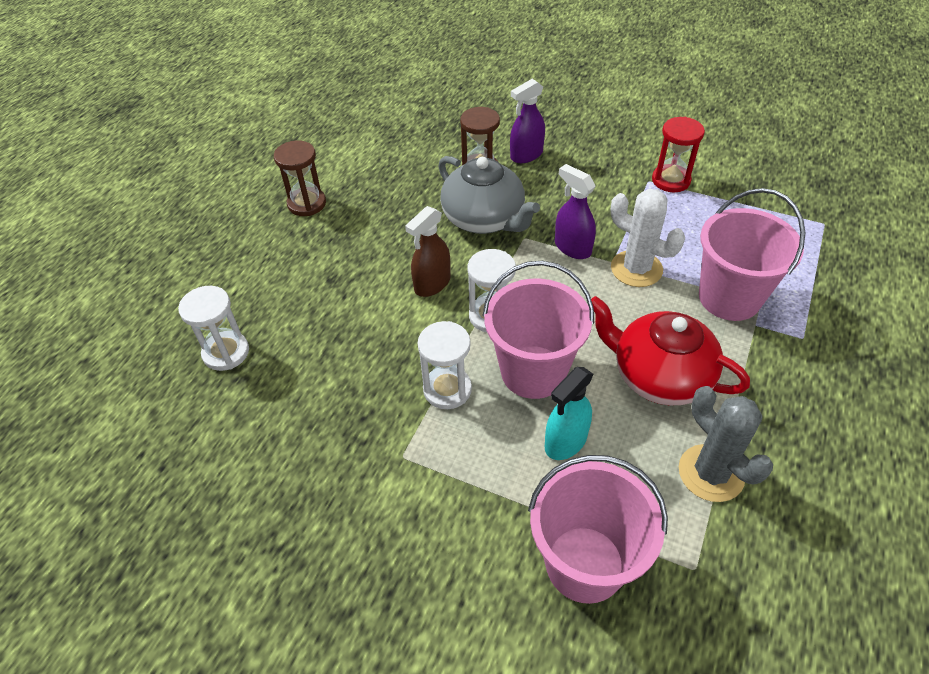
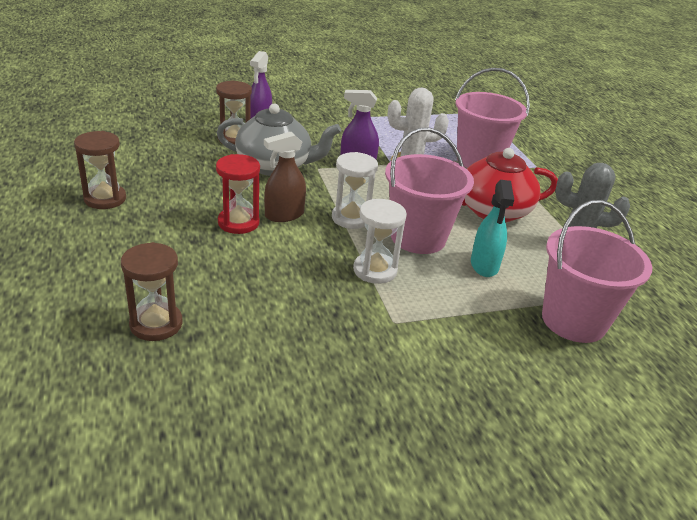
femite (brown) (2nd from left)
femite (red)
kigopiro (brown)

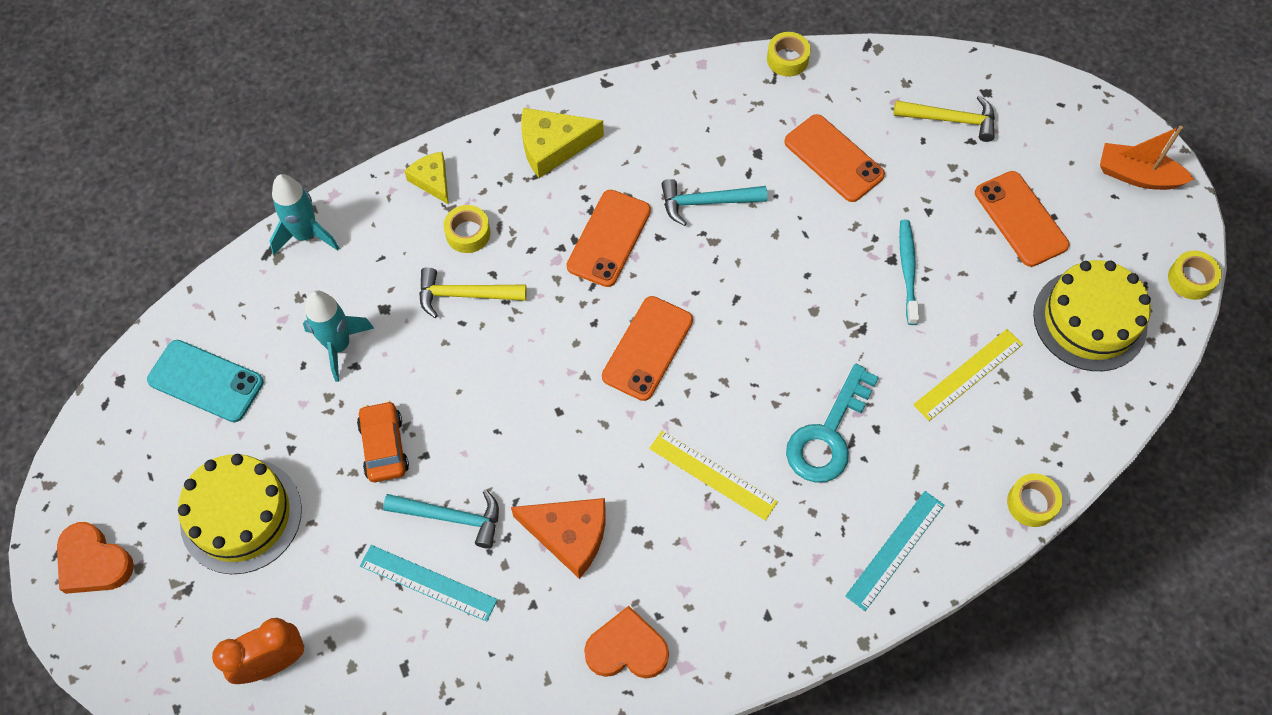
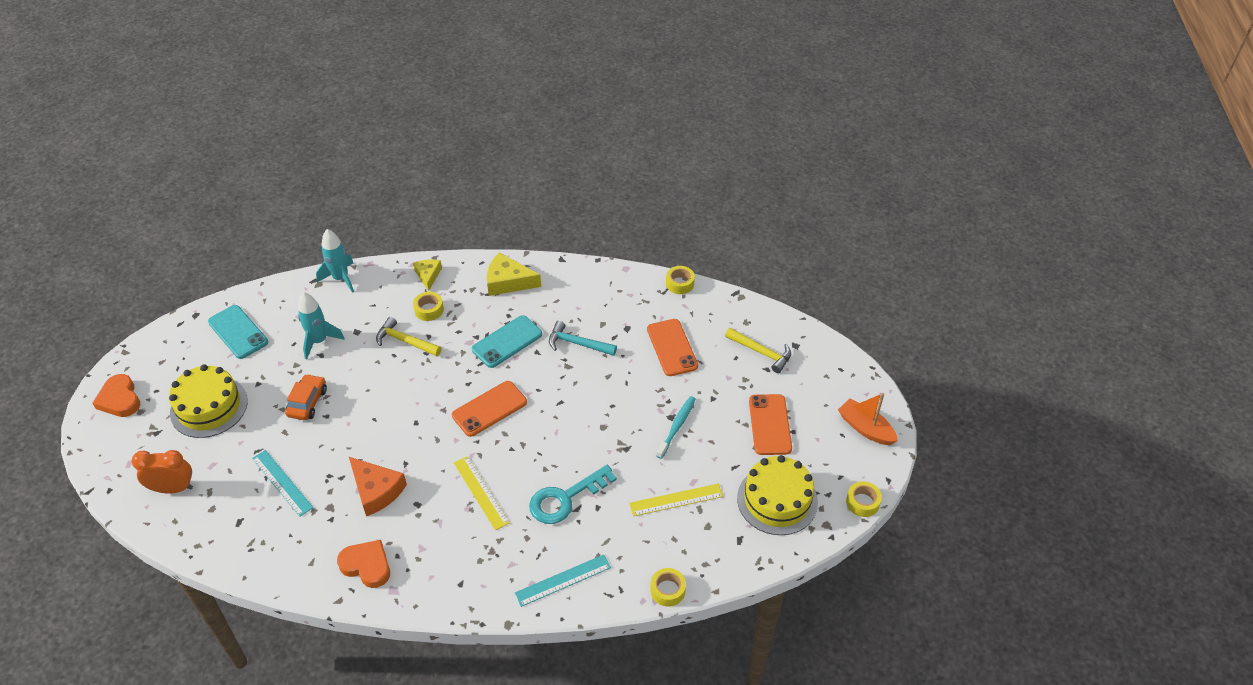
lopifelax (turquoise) (2nd from left)
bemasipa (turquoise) (1st from left in the first image)

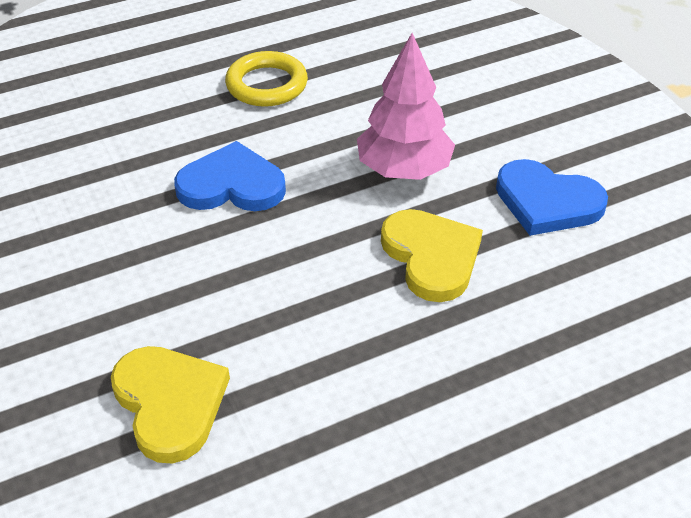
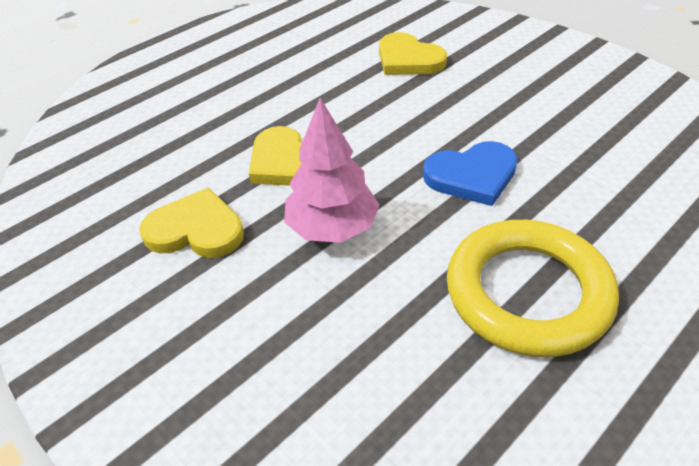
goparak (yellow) (1st from left)
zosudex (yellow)

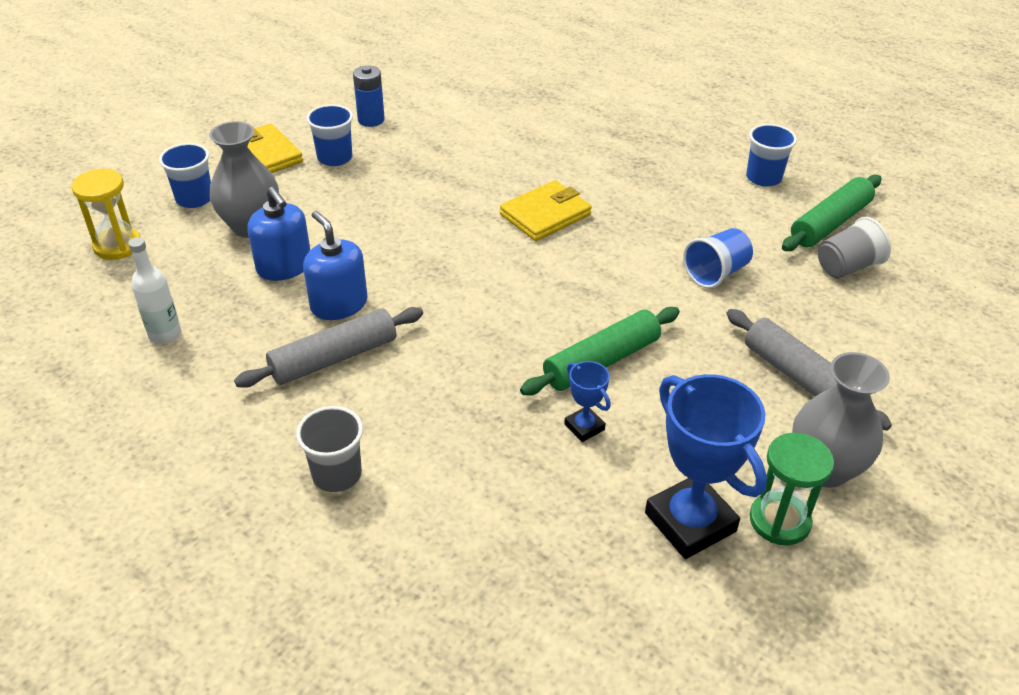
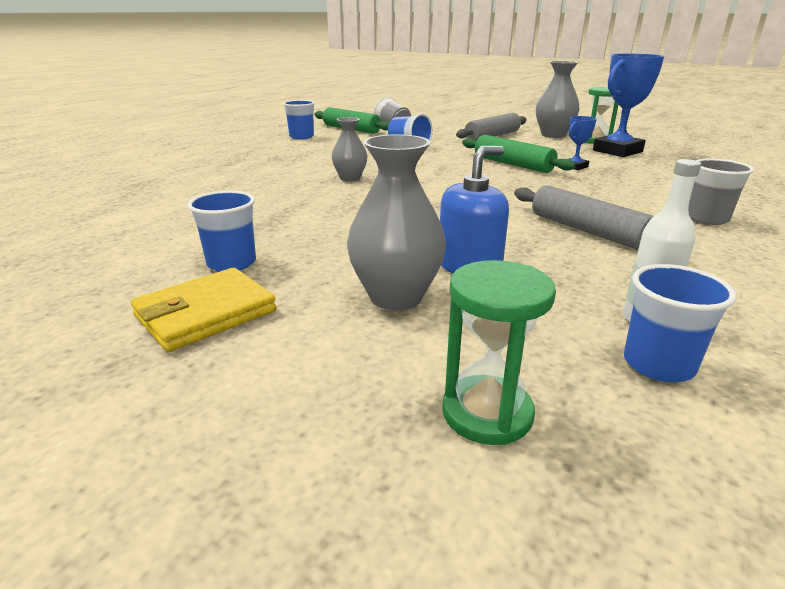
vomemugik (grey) (1st from left)
femite (green) (1st from left)
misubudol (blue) (4th from left)
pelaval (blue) (2nd from left in the first image)
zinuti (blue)

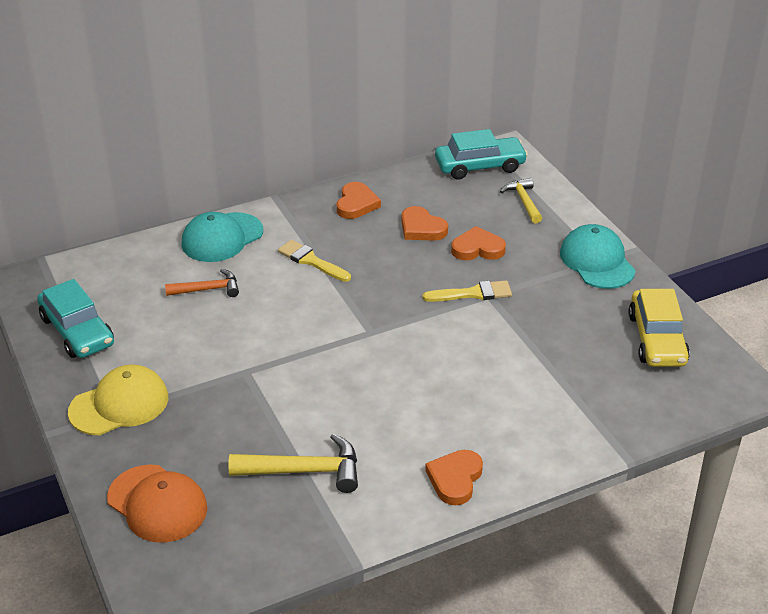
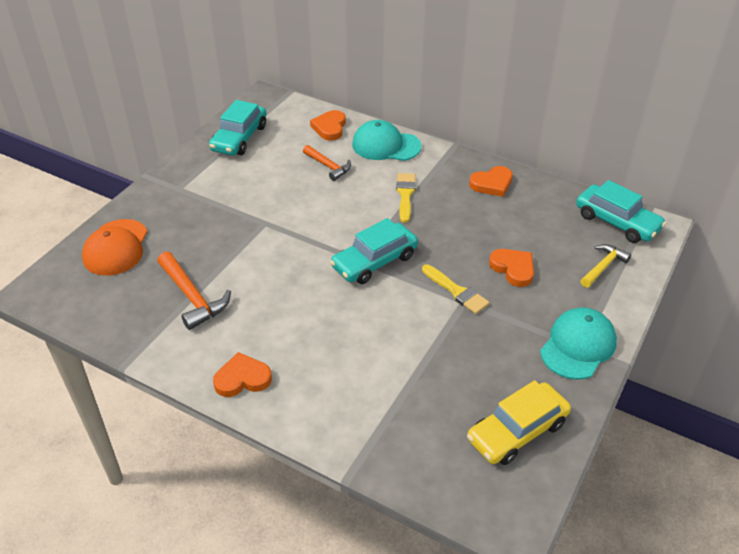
bemasipa (orange) (1st from left)
goparak (orange) (2nd from left)
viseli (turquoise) (2nd from left)
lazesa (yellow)

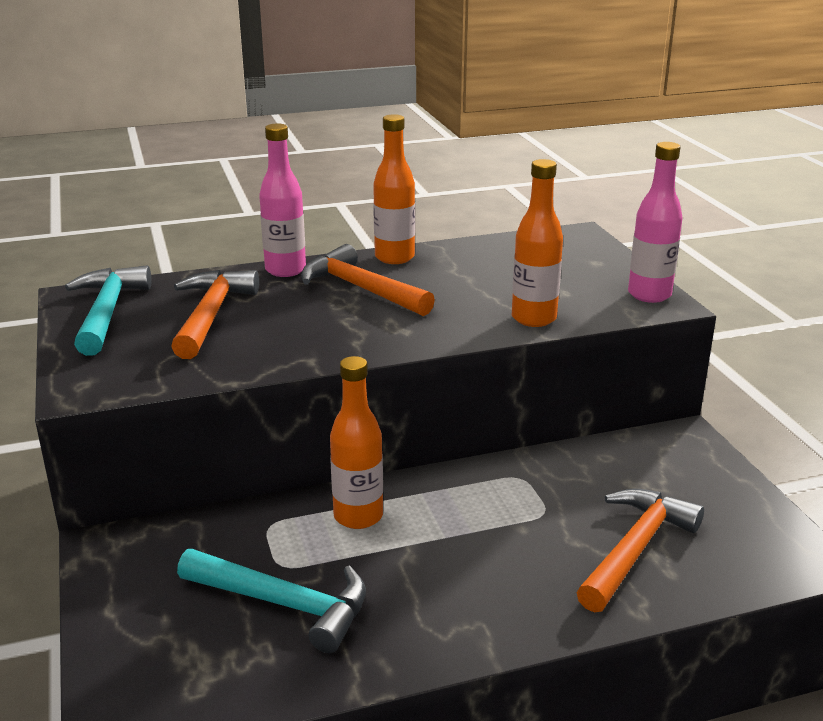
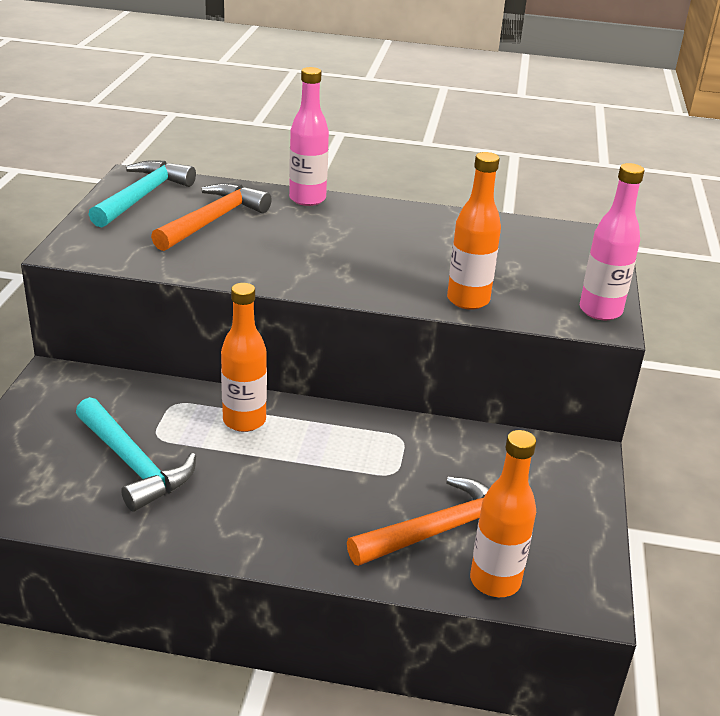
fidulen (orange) (3rd from left)
bemasipa (orange) (2nd from left in the first image)

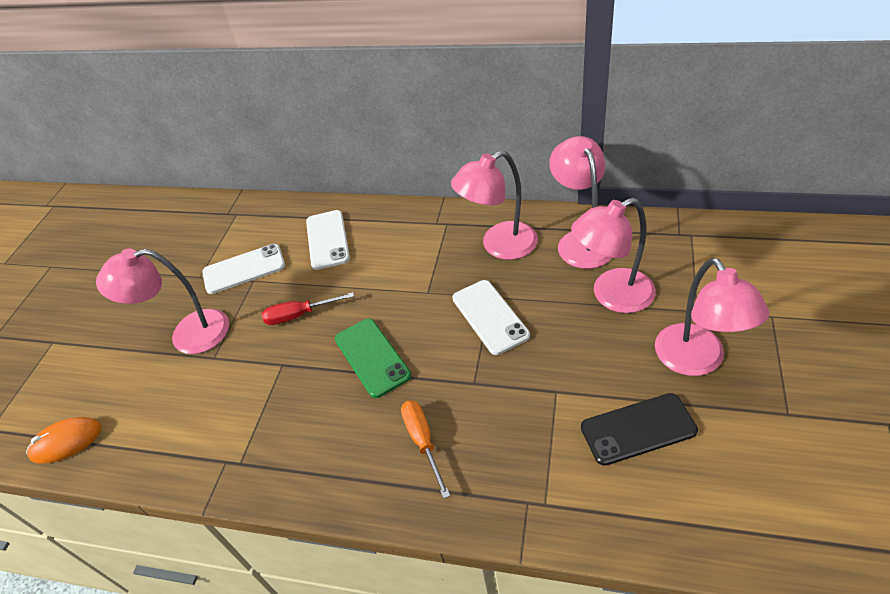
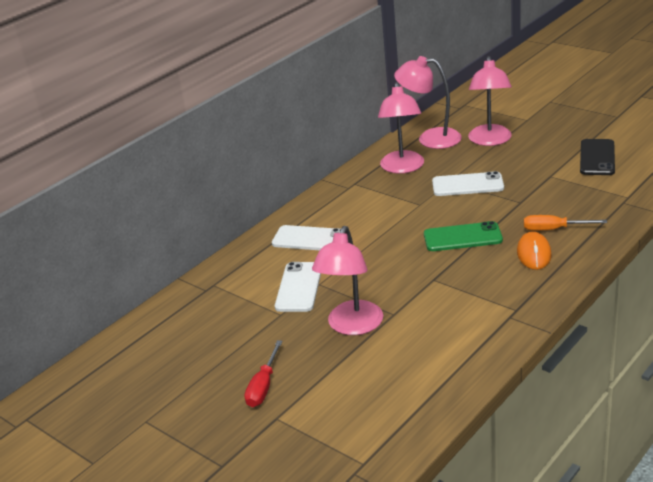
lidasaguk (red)
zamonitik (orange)
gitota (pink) (5th from left in the first image)

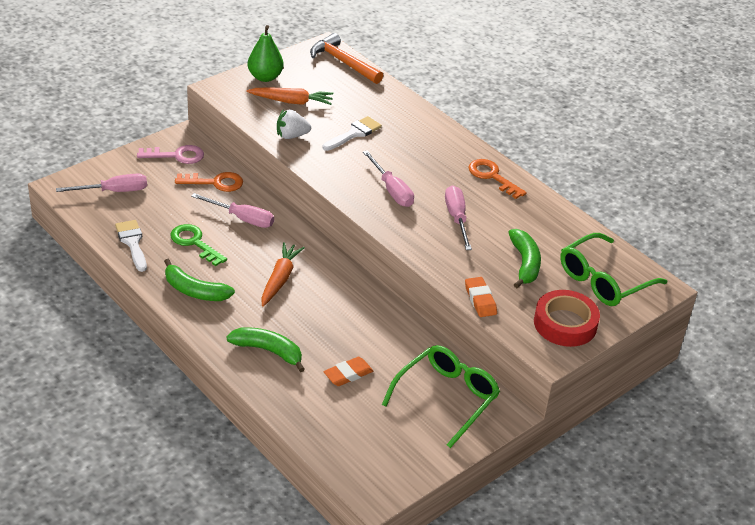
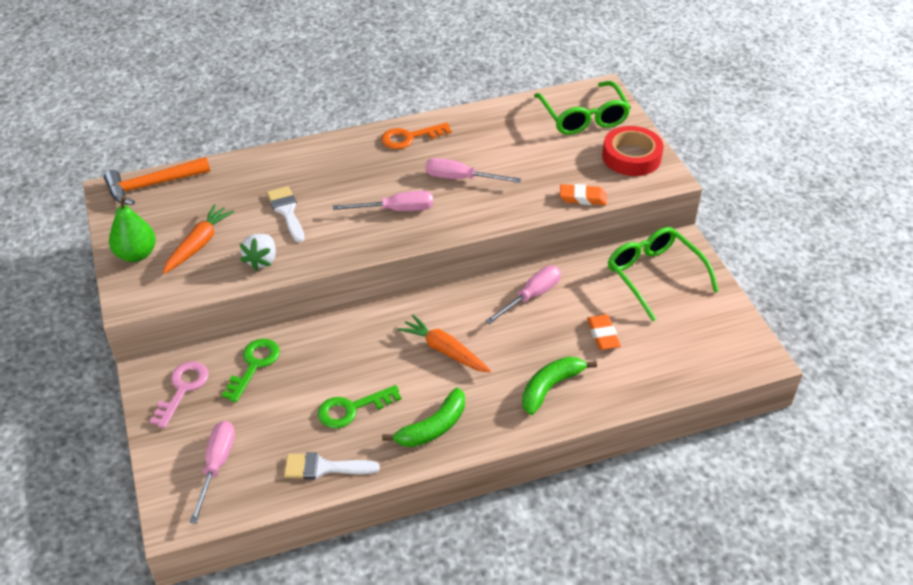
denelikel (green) (1st from left)
lidasaguk (pink) (4th from left)
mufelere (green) (3rd from left in the first image)

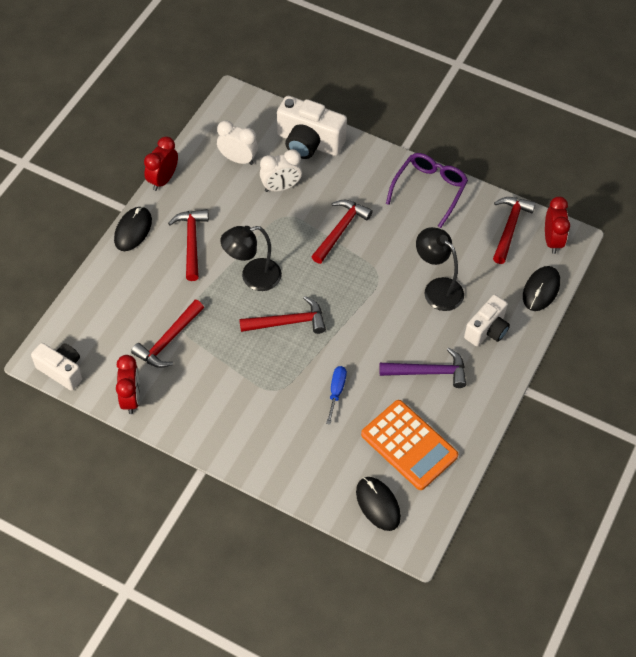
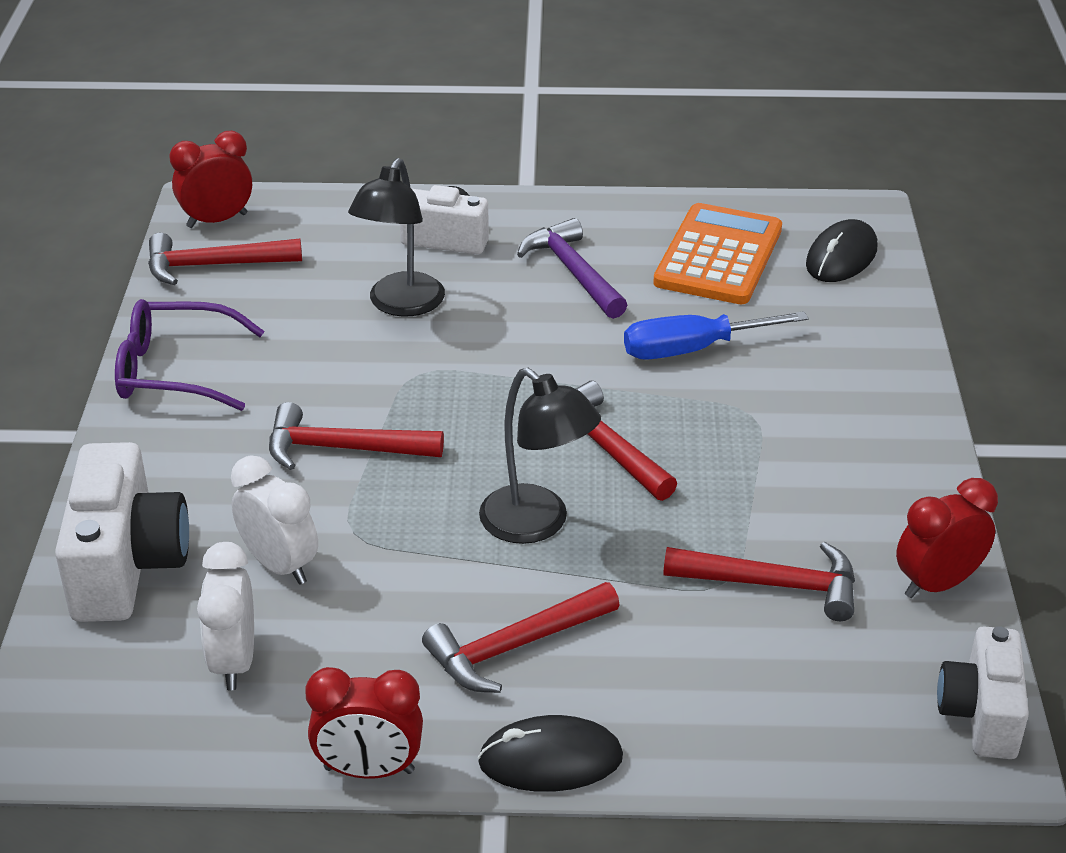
lidasaguk (blue)
zamonitik (black) (3rd from left in the first image)

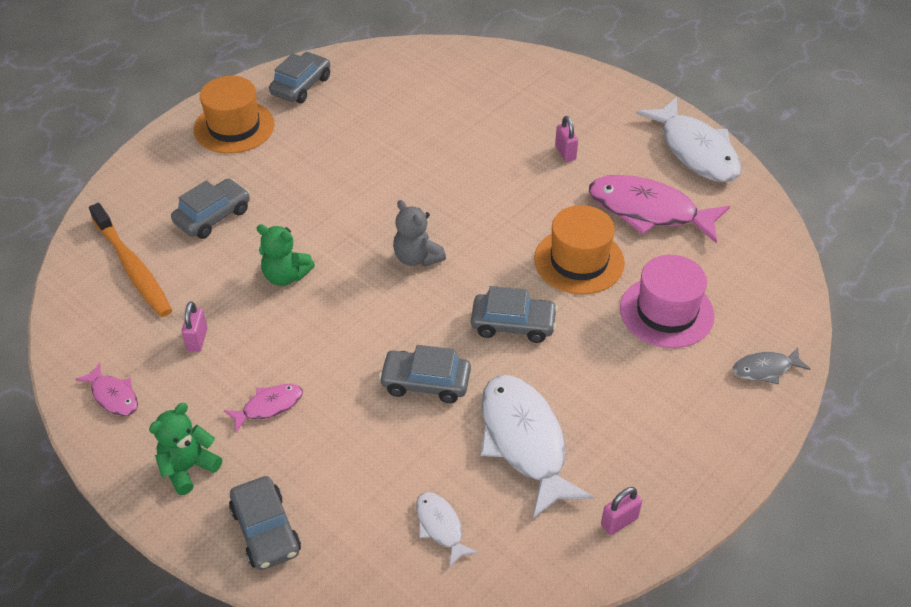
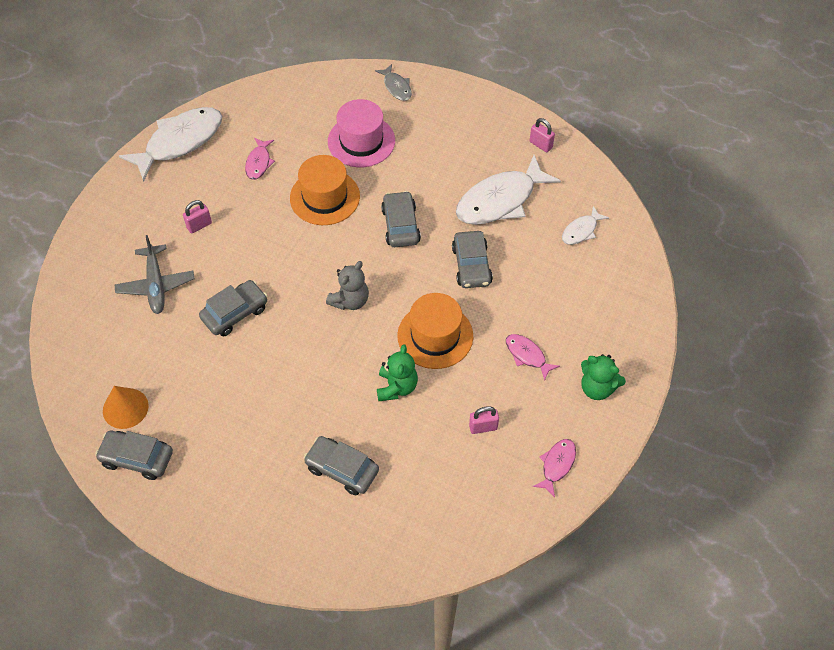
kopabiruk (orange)
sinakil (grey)
viseli (grey) (2nd from left)
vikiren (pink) (1st from left)
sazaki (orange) (2nd from left)
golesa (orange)

